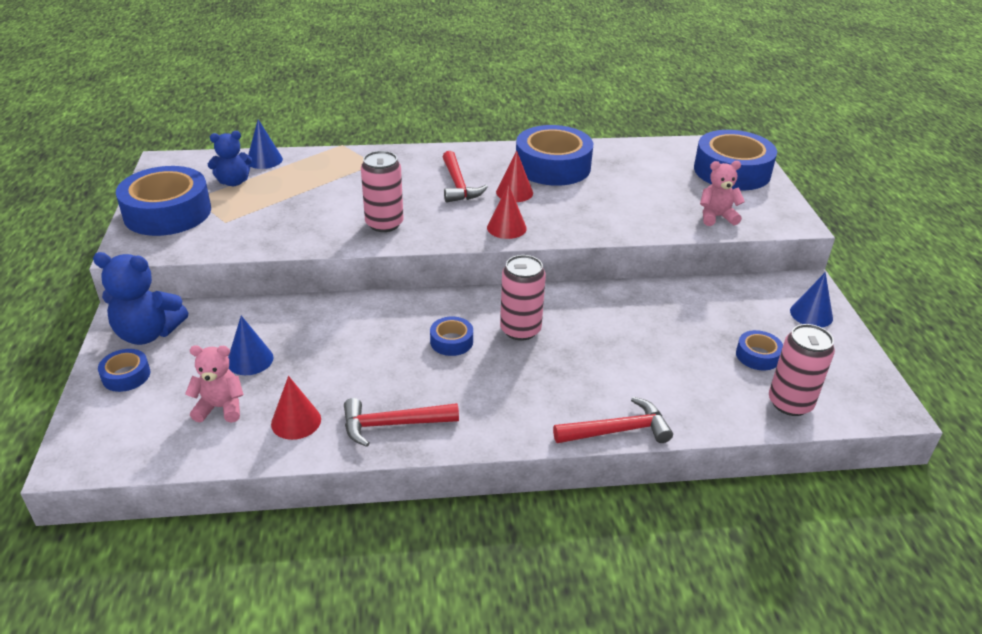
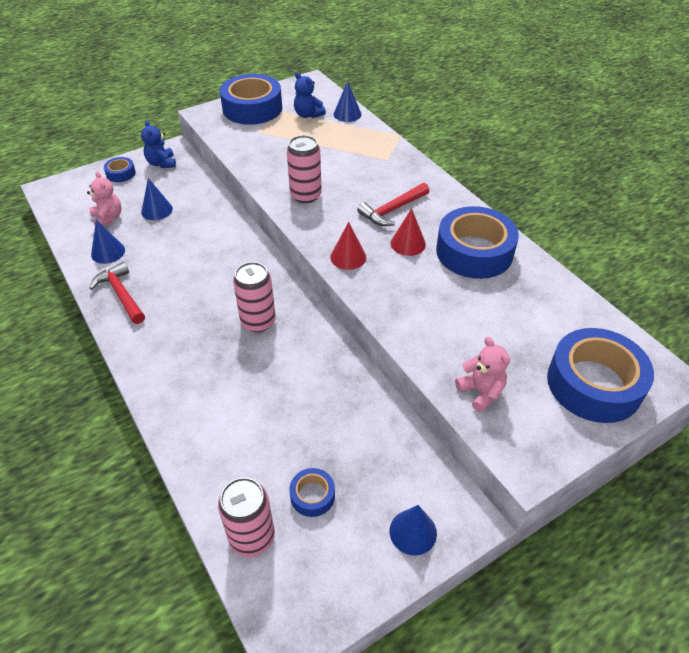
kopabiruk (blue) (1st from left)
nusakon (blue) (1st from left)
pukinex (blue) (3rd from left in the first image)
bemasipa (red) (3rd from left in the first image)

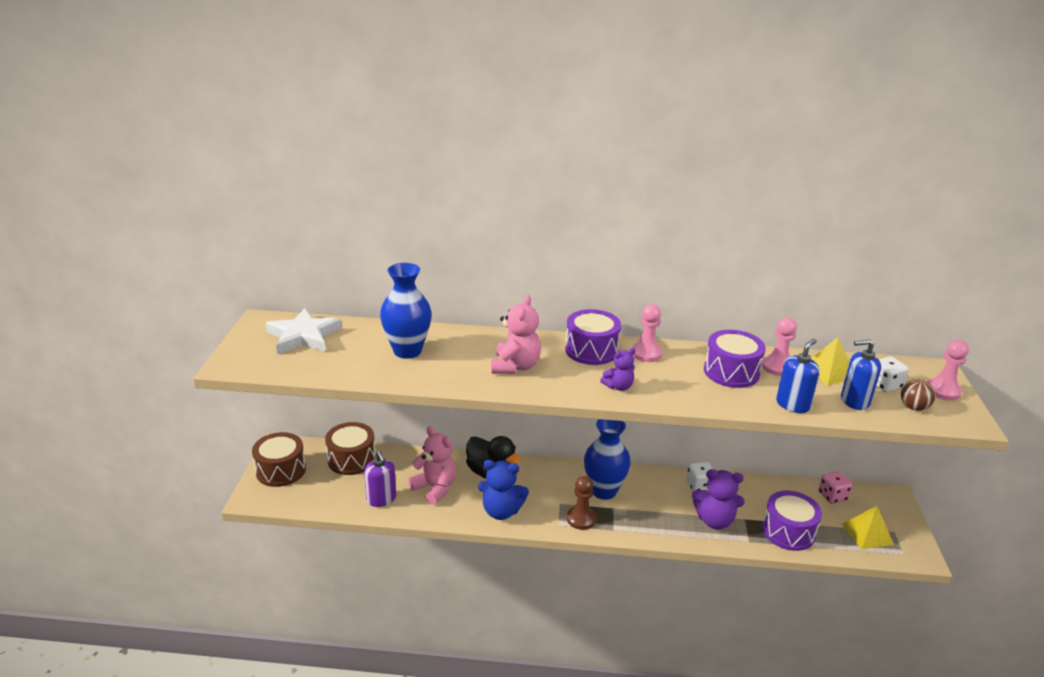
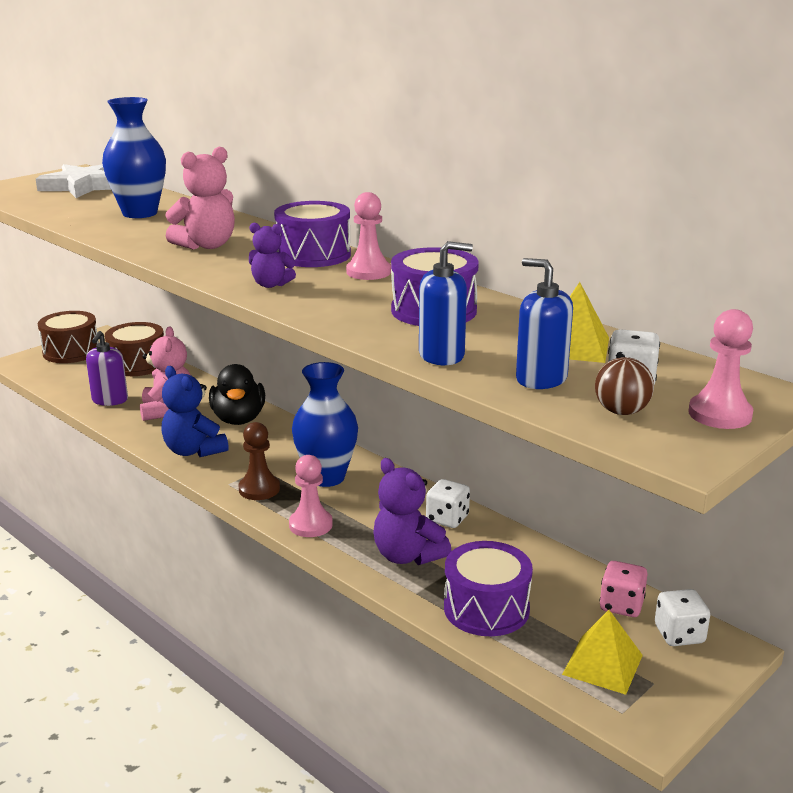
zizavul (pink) (1st from left)
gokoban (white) (3rd from left)

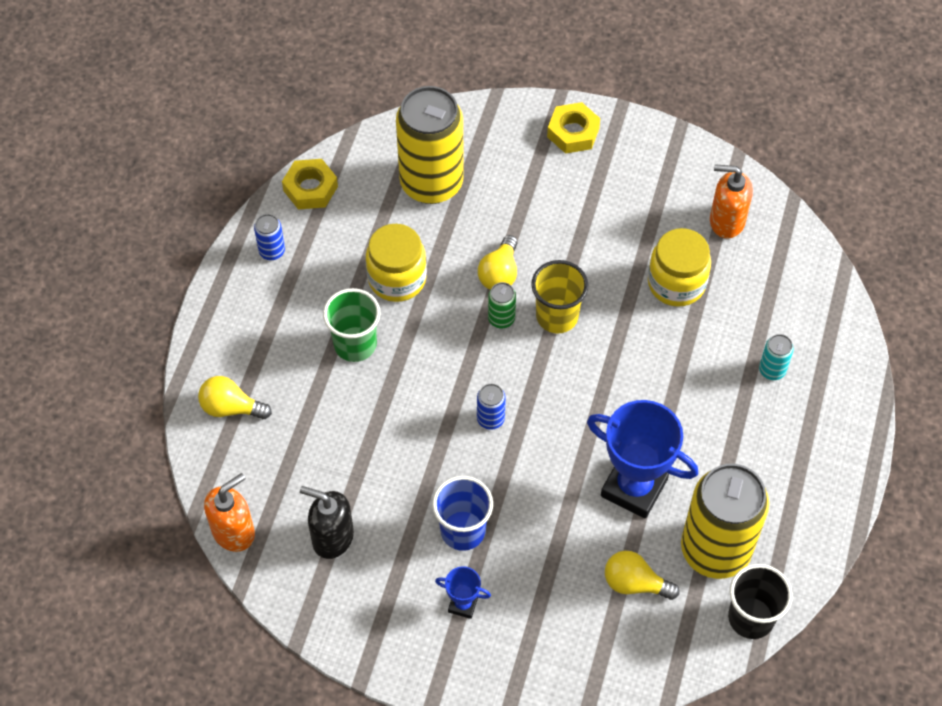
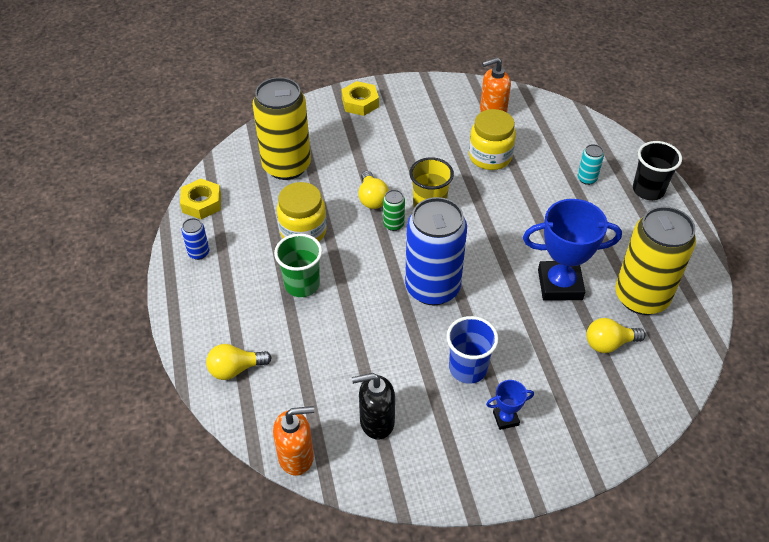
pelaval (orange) (1st from left)
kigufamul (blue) (2nd from left)
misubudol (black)

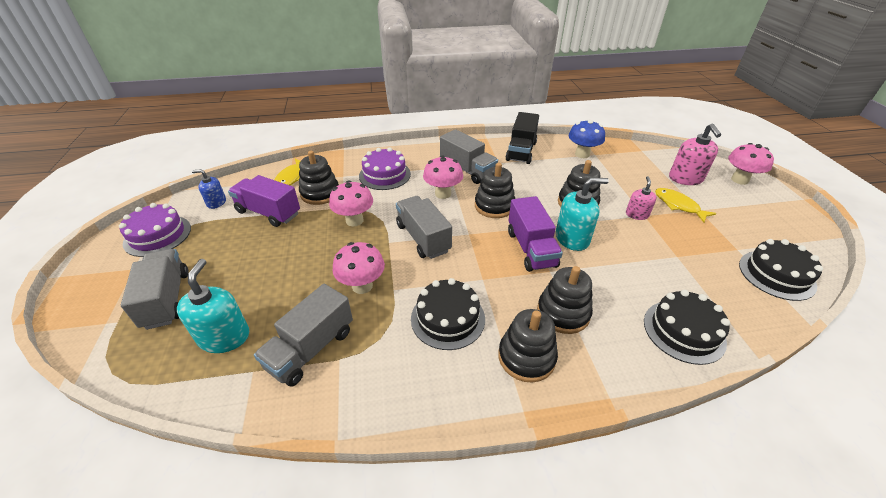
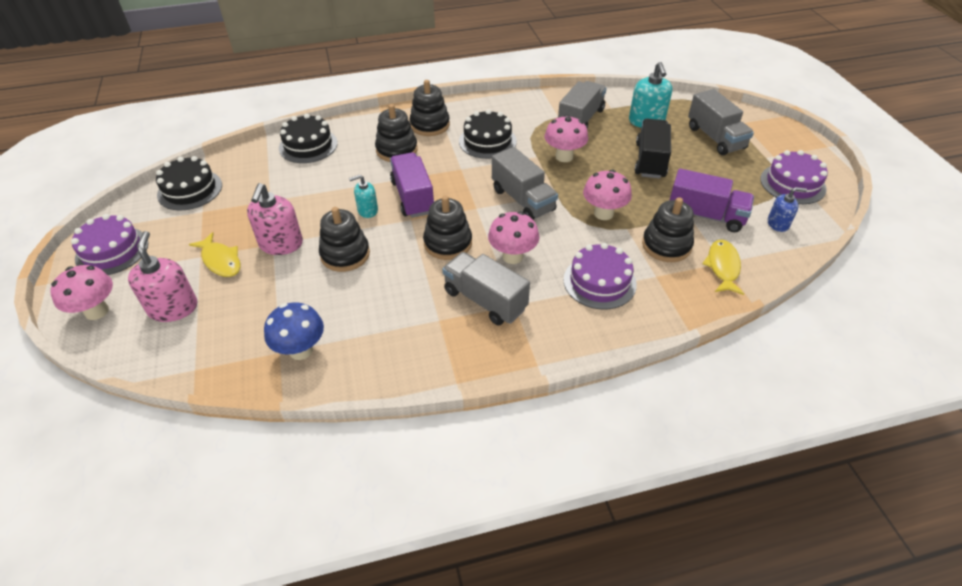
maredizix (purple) (1st from left)
pelaval (pink) (2nd from left)
pelaval (turquoise) (1st from left)
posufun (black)

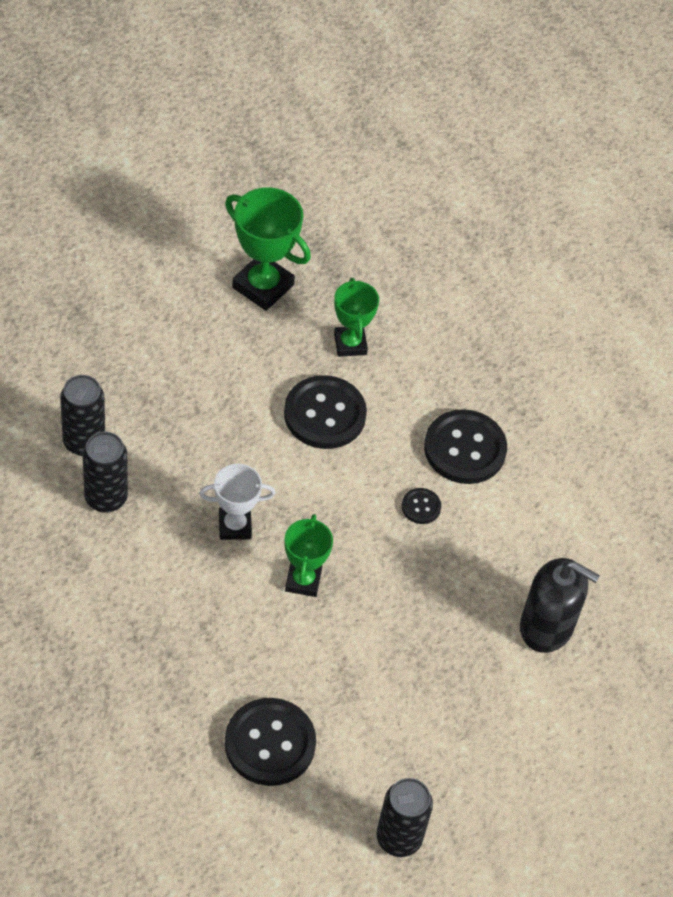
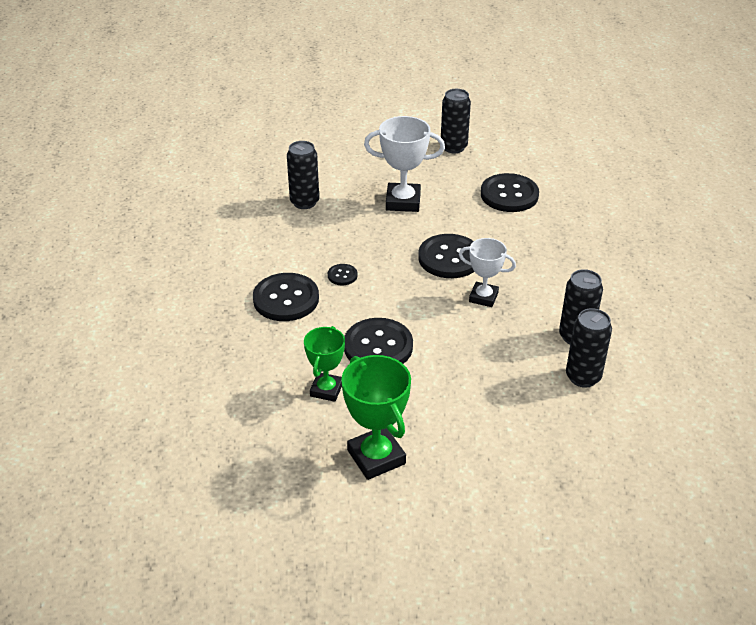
kigufamul (black) (1st from left)
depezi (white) (1st from left)
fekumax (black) (4th from left)

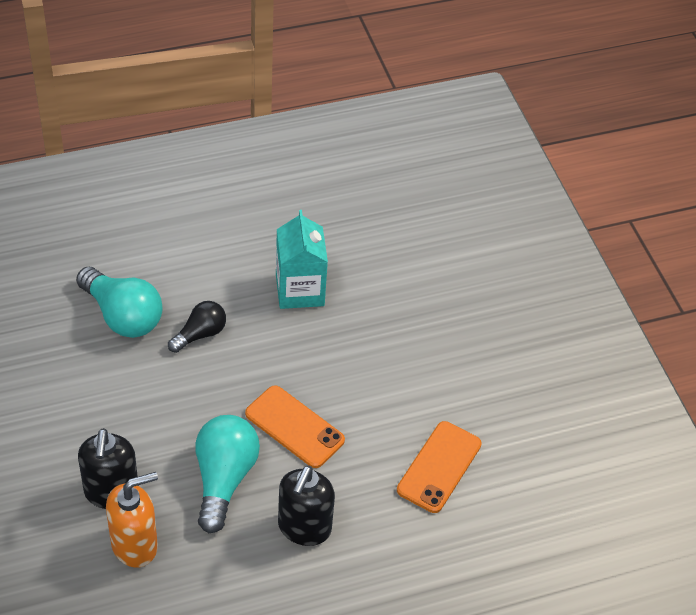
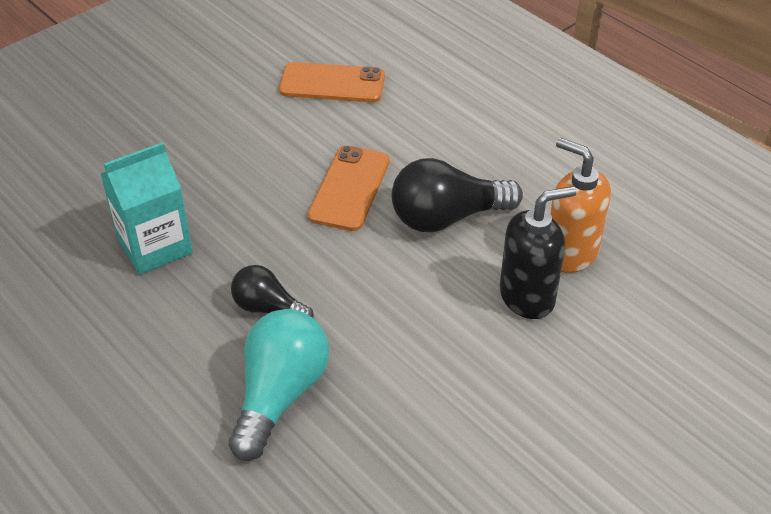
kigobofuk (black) (2nd from left)
pelaval (black) (2nd from left in the first image)

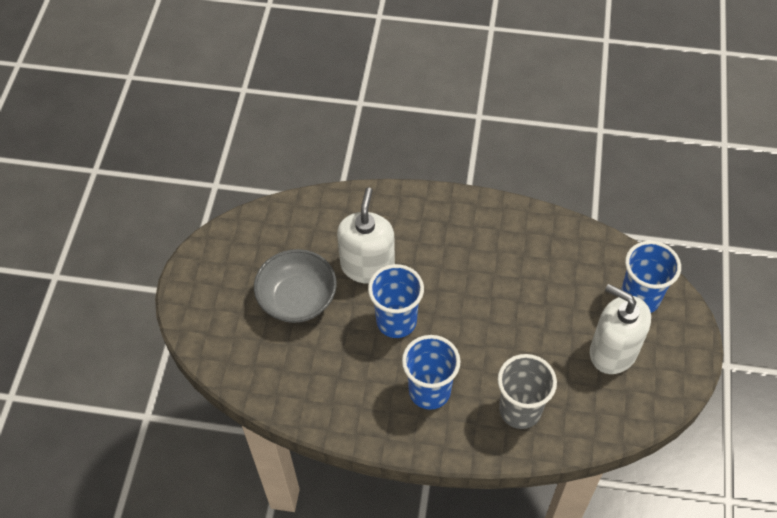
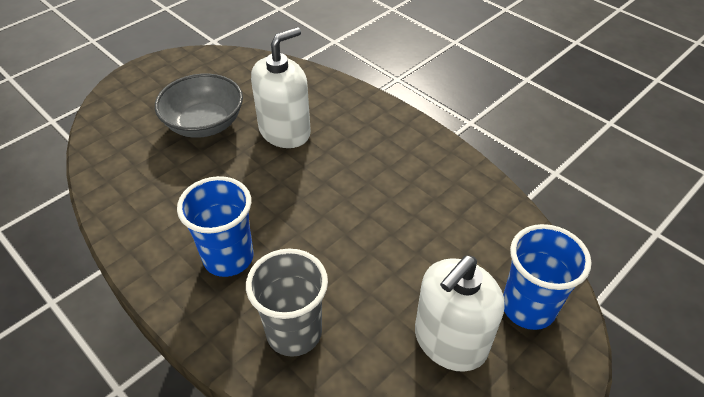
pelaval (white) (2nd from left)
misubudol (blue) (1st from left in the first image)

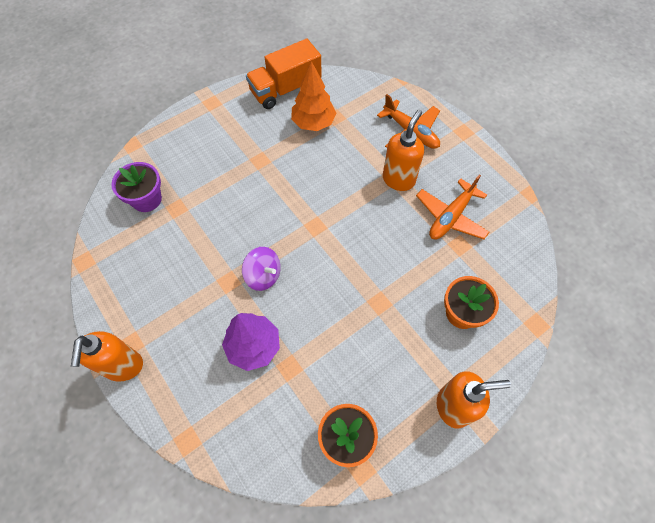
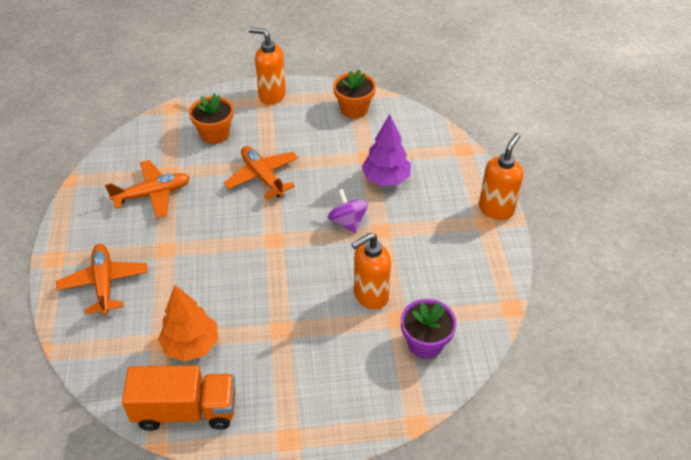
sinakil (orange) (3rd from left)
pelaval (orange) (2nd from left)

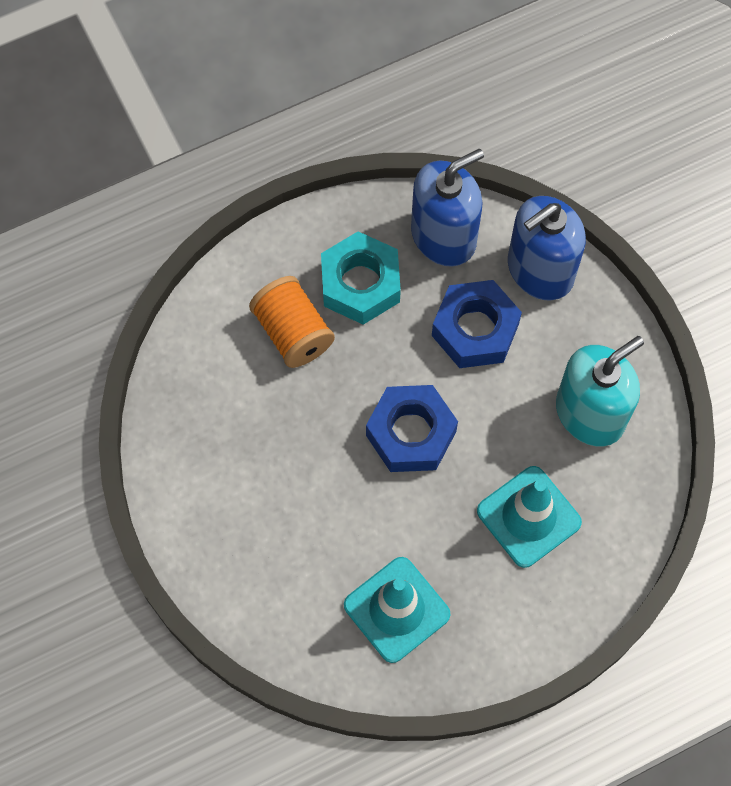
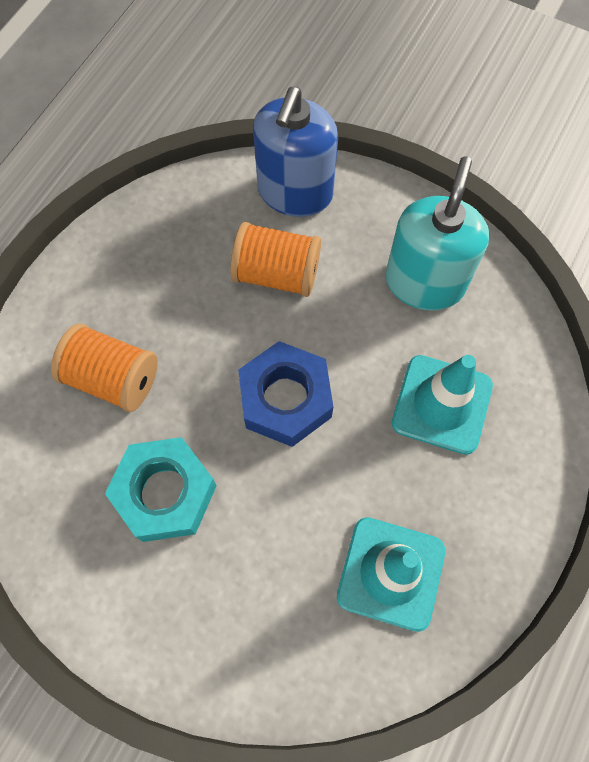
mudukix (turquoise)
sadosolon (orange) (2nd from left)
pelaval (blue) (1st from left in the first image)

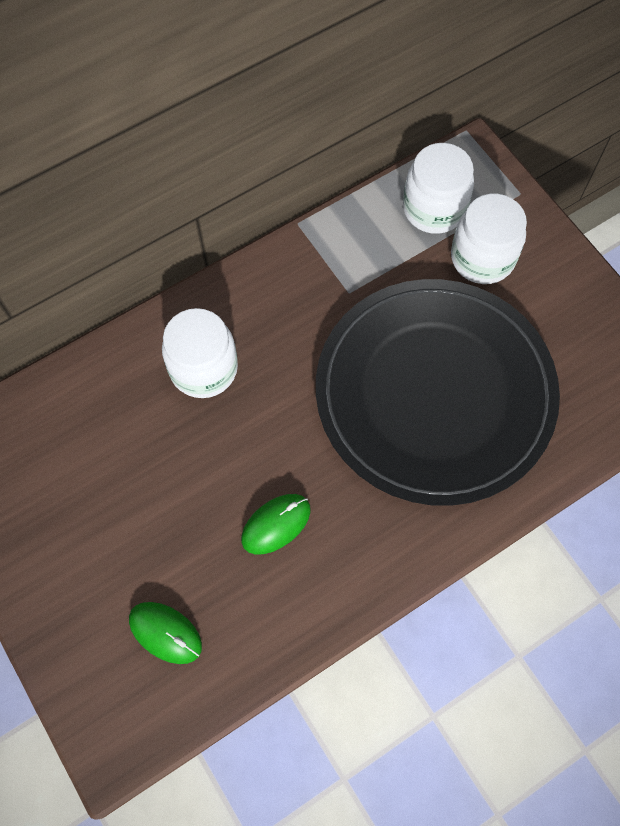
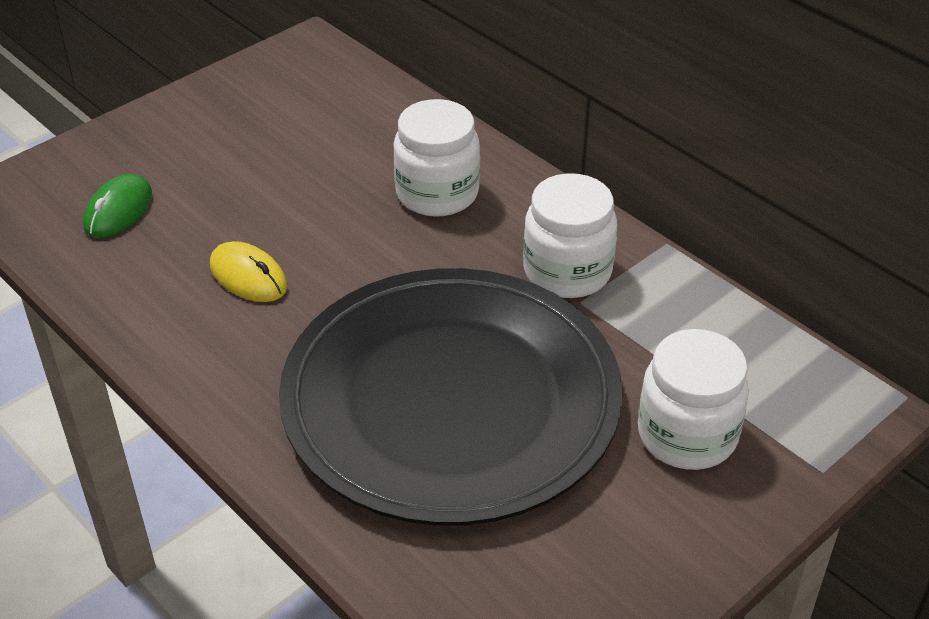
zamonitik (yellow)
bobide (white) (2nd from left)

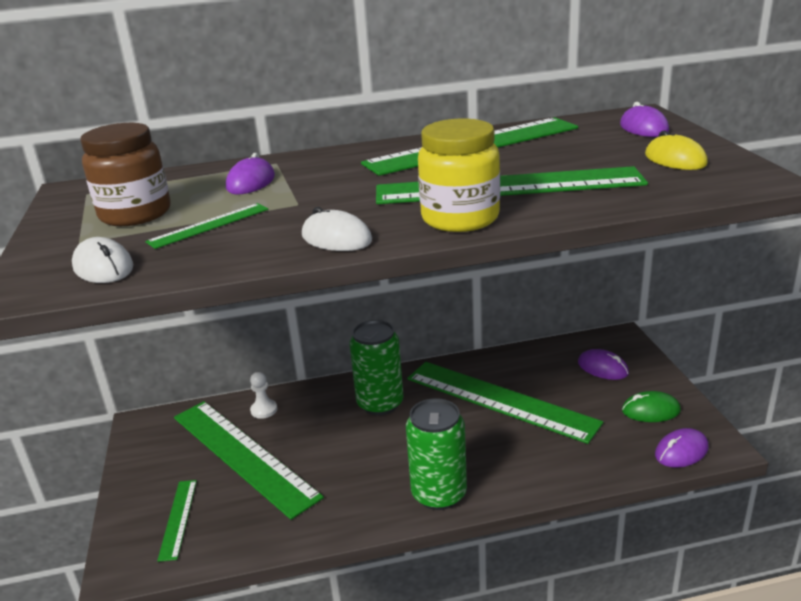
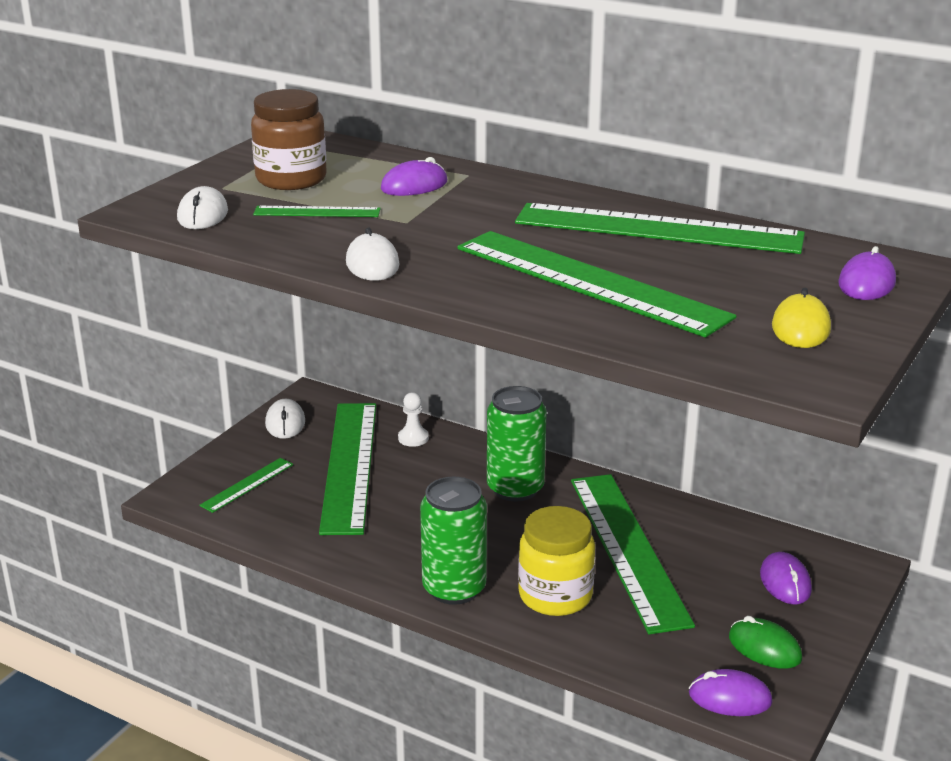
zamonitik (white) (2nd from left)
bobide (yellow)

